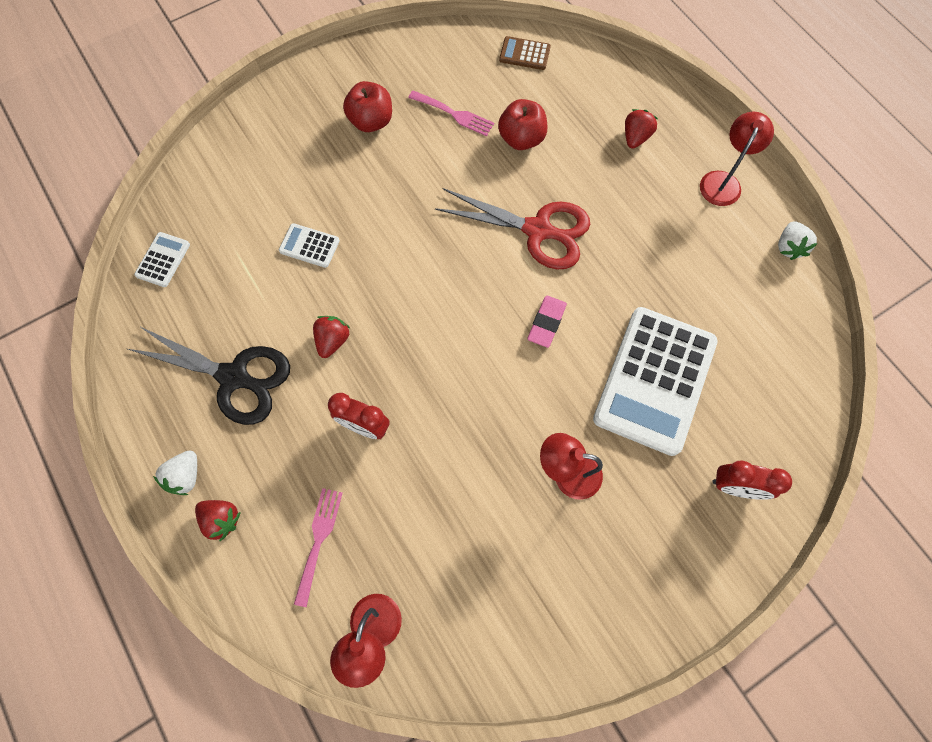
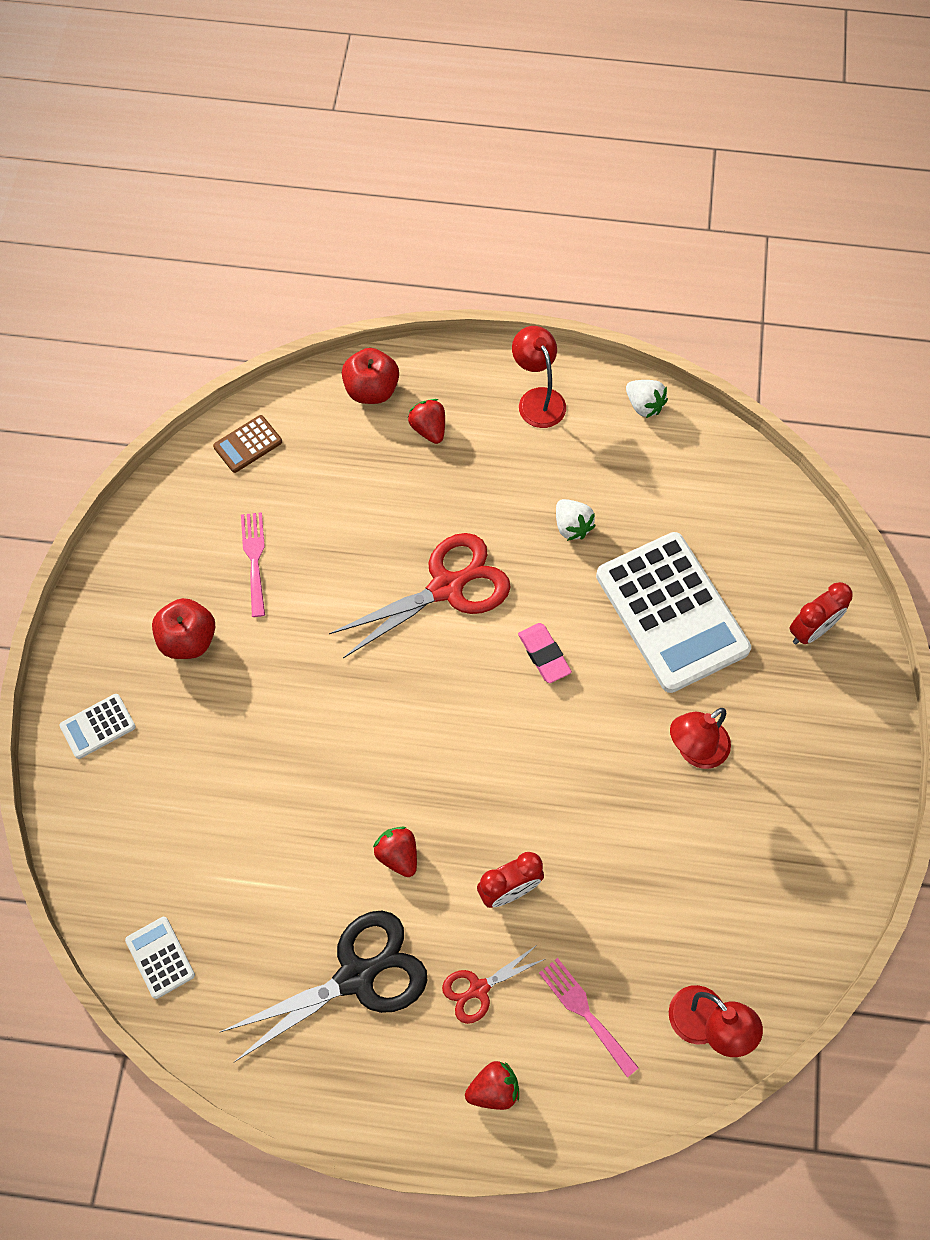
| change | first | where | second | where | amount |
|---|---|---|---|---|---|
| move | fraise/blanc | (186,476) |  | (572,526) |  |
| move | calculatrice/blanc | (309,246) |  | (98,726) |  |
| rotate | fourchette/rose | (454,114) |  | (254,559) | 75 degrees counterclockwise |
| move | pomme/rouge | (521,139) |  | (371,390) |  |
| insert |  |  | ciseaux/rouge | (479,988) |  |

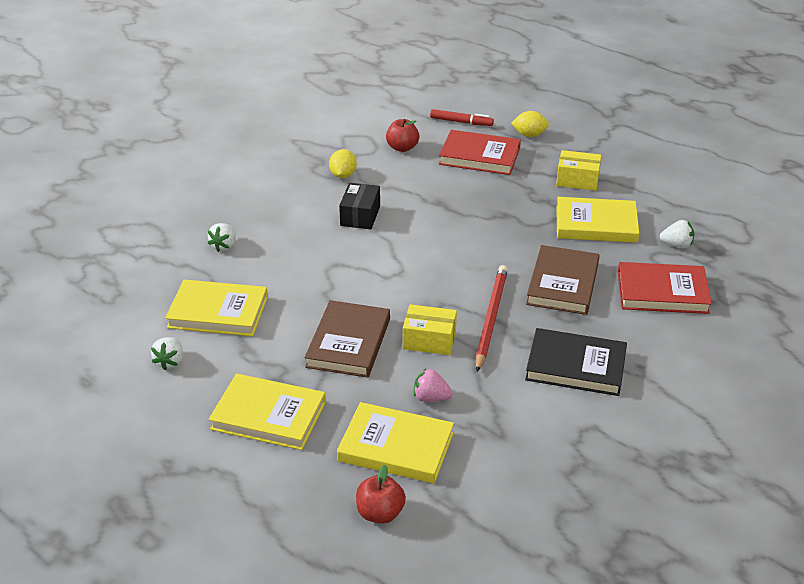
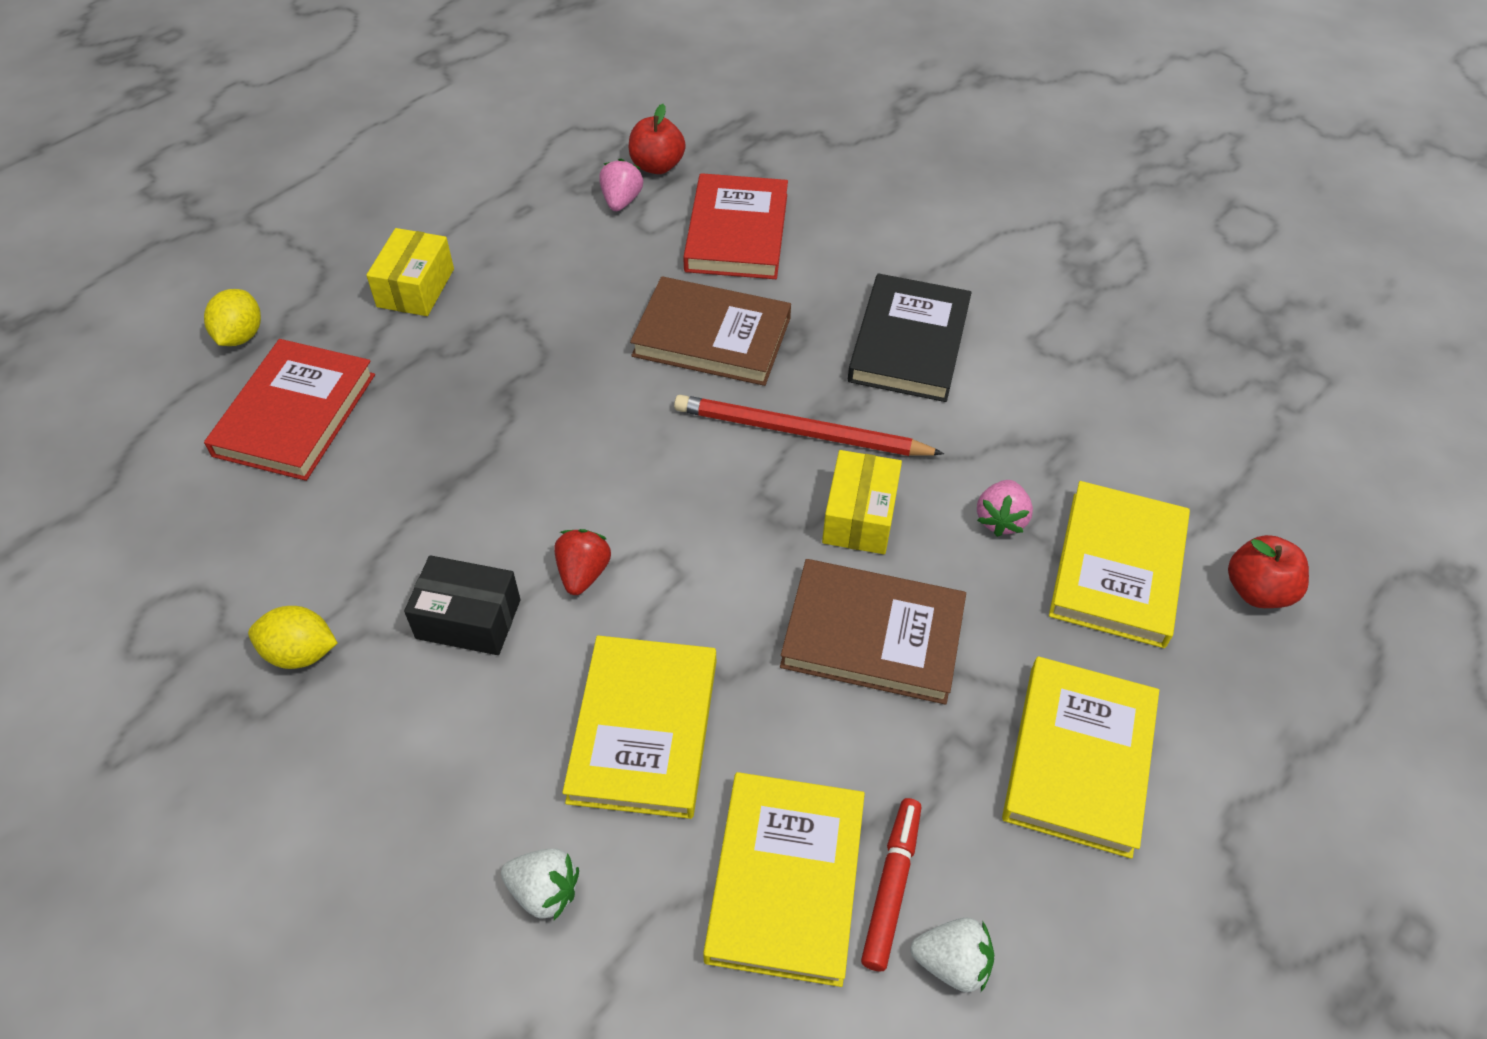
| change | first | where | second | where | amount |
|---|---|---|---|---|---|
| move | pomme/rouge | (402,148) |  | (657,166) |  |
| move | feutre/rouge | (461,122) |  | (891,886) |  |
| move | livre/jaune | (596,224) |  | (643,730) |  |
| recolor | fraise/blanc | (677,245) | fraise/rose | (621,201) |  |
| insert |  |  | fraise/rouge | (583,573) |  |

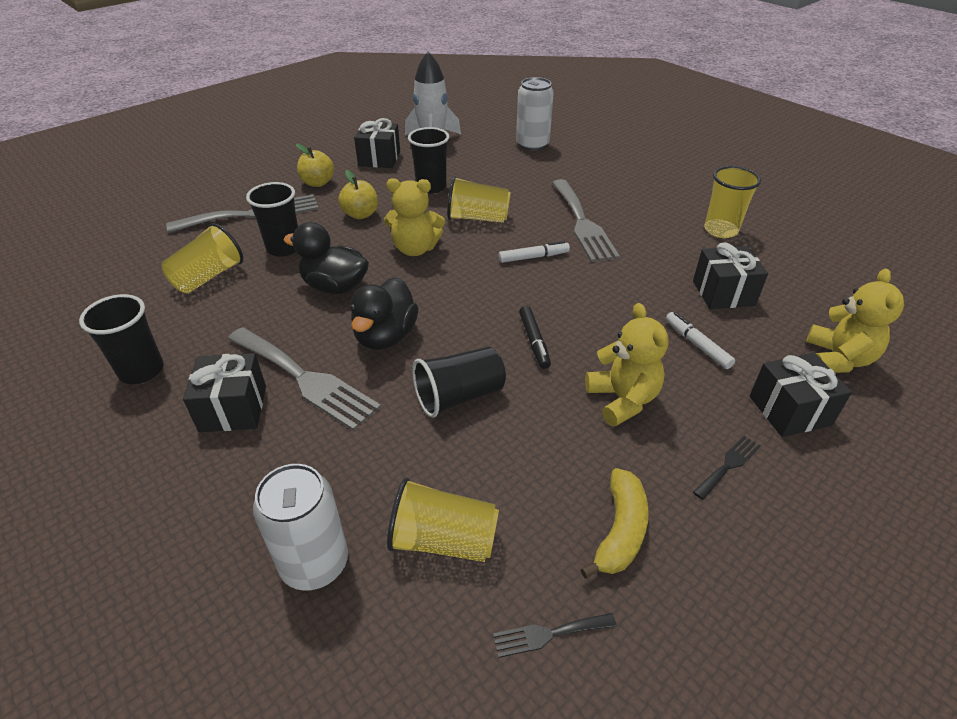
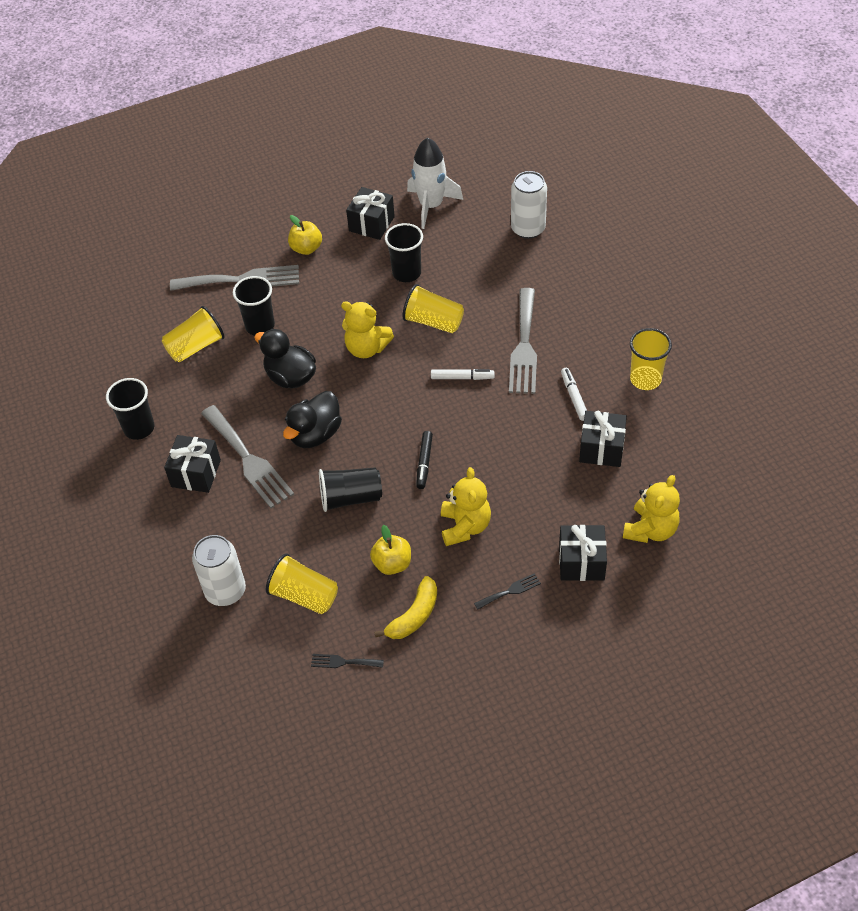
| change | first | where | second | where | amount |
|---|---|---|---|---|---|
| move | pomme/jaune | (360,214) |  | (392,564) |  |
| move | feutre/blanc | (697,344) |  | (574,397) |  |

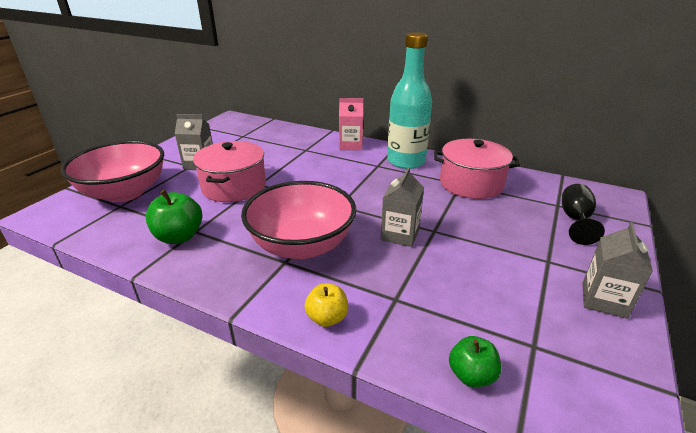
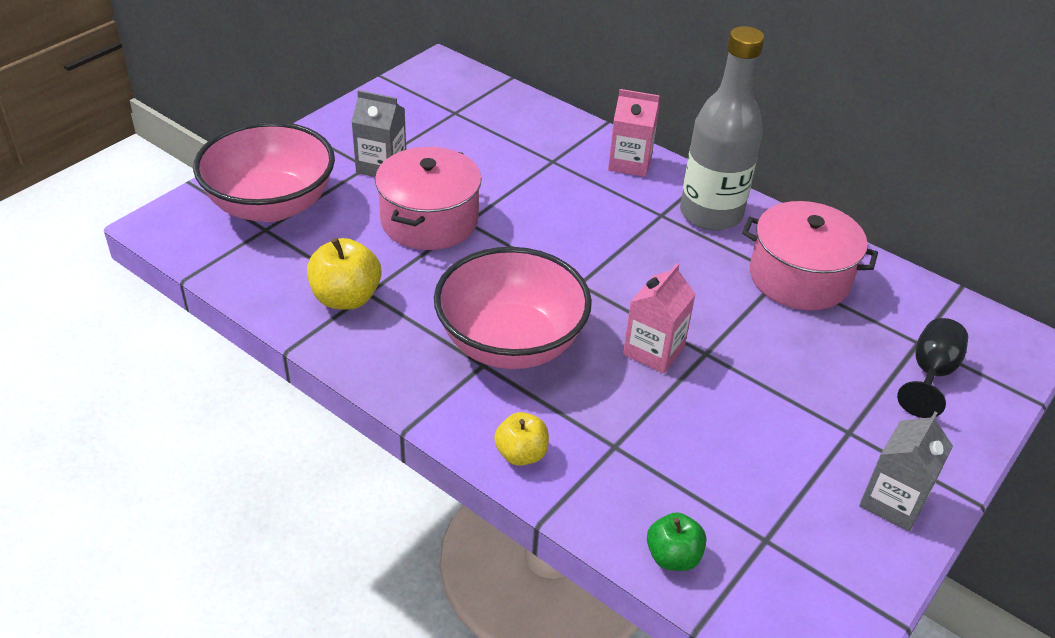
| change | first | where | second | where | amount |
|---|---|---|---|---|---|
| recolor | pomme/vert | (179,237) | pomme/jaune | (346,298) |  |
| recolor | brique de lait/gris | (400,234) | brique de lait/rose | (653,350) |  |
| recolor | bouteille/turquoise | (406,161) | bouteille/gris | (711,214) |  |

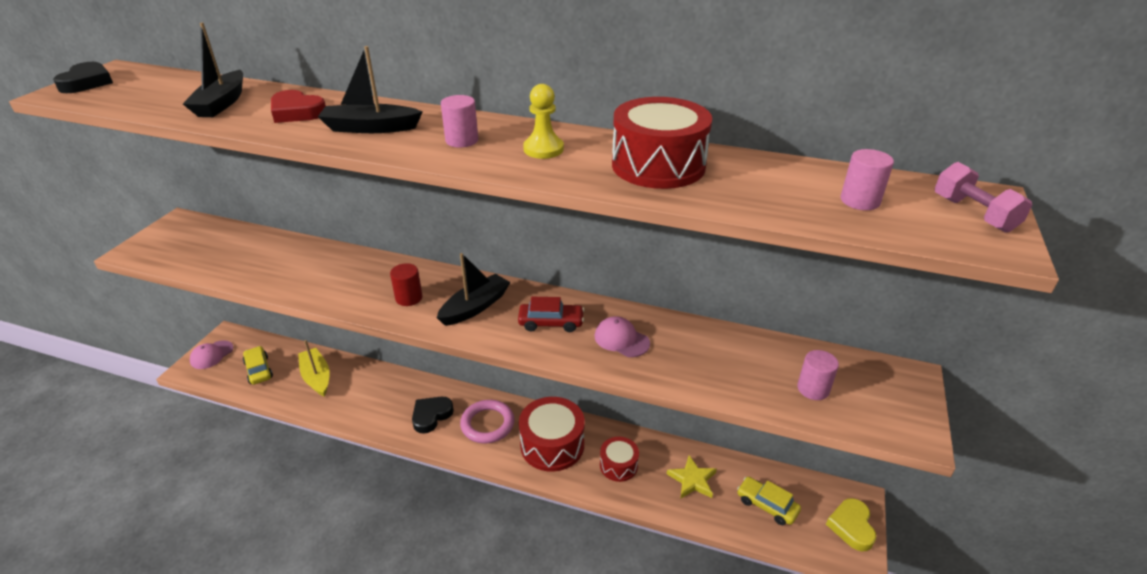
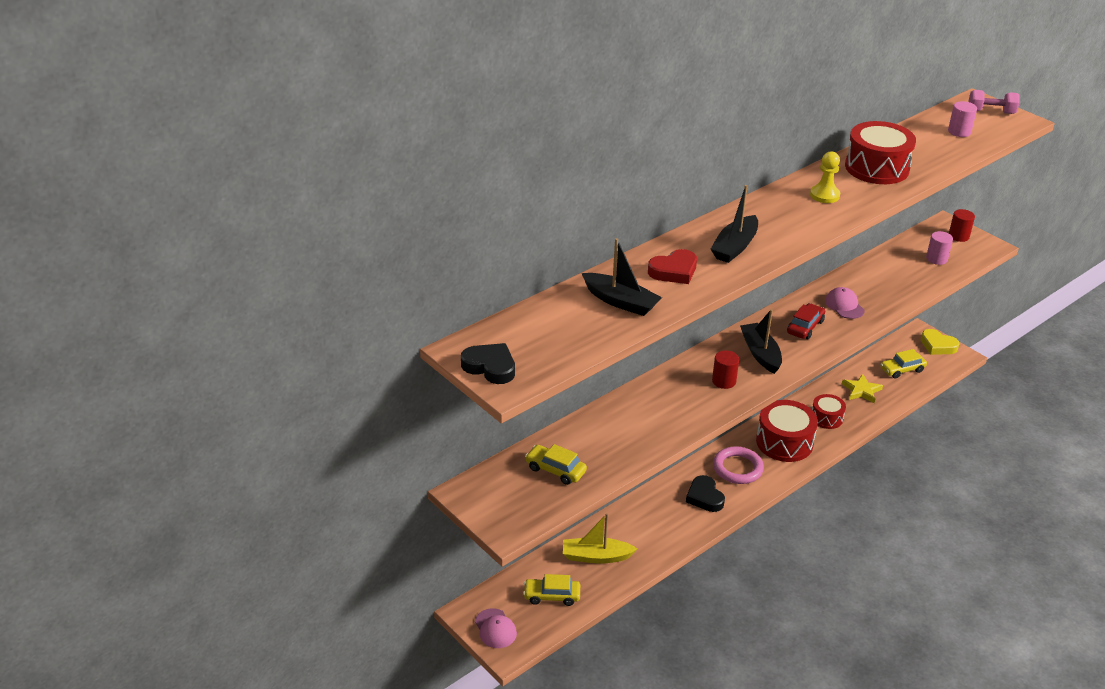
| change | first | where | second | where | amount |
|---|---|---|---|---|---|
| delete | cylindre/rose | (462,140) |  |  |  |
| rotate | casquette/rose | (621,339) |  | (844,305) | 90 degrees clockwise |
| insert |  |  | voiture/jaune | (555,470) |  |
| insert |  |  | cylindre/rouge | (958,236) |  |

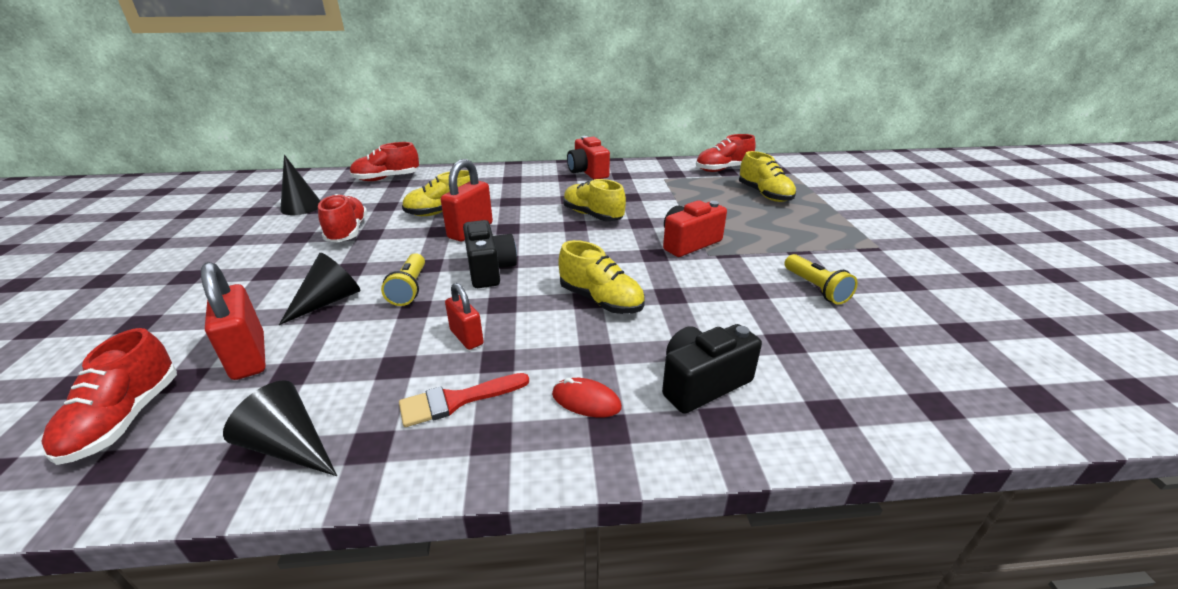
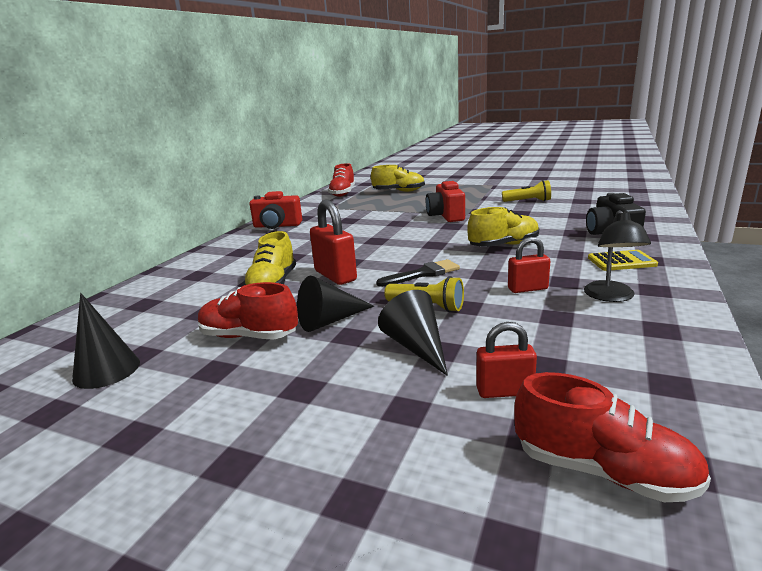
| change | first | where | second | where | amount |
|---|---|---|---|---|---|
| resize | cadenas/rouge | (249,356) |  | (504,391) | x0.62 |
| move | cône/noir | (289,446) |  | (329,321) |  |
| delete | chaussure/rouge | (386,178) |  |  |  |
| replace | pinceau/rouge | (457,400) | lampe/noir | (611,297) |  |
| replace | appareil photo/noir | (489,270) | pinceau/noir | (423,274) |  |
| replace | souris/rouge | (586,401) | calculatrice/jaune | (621,261) |  |
| delete | chaussure/jaune | (592,215) |  |  |  |

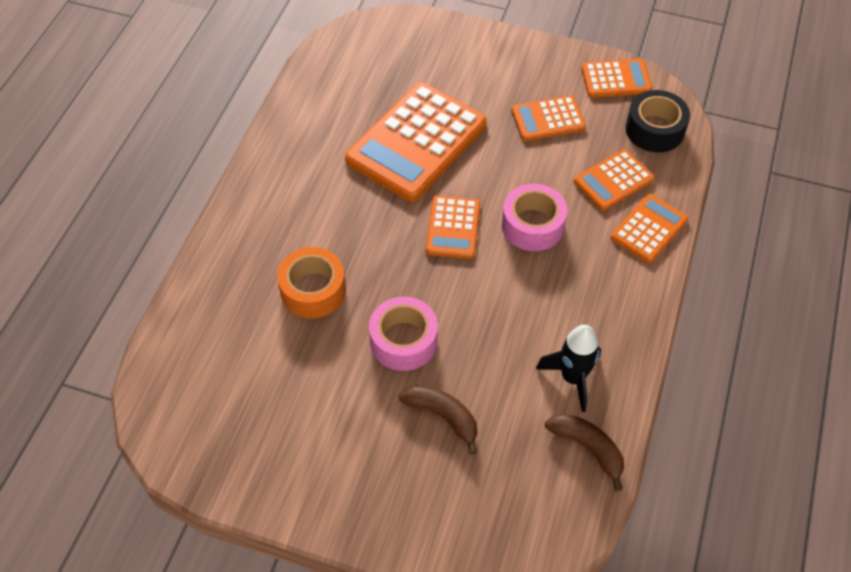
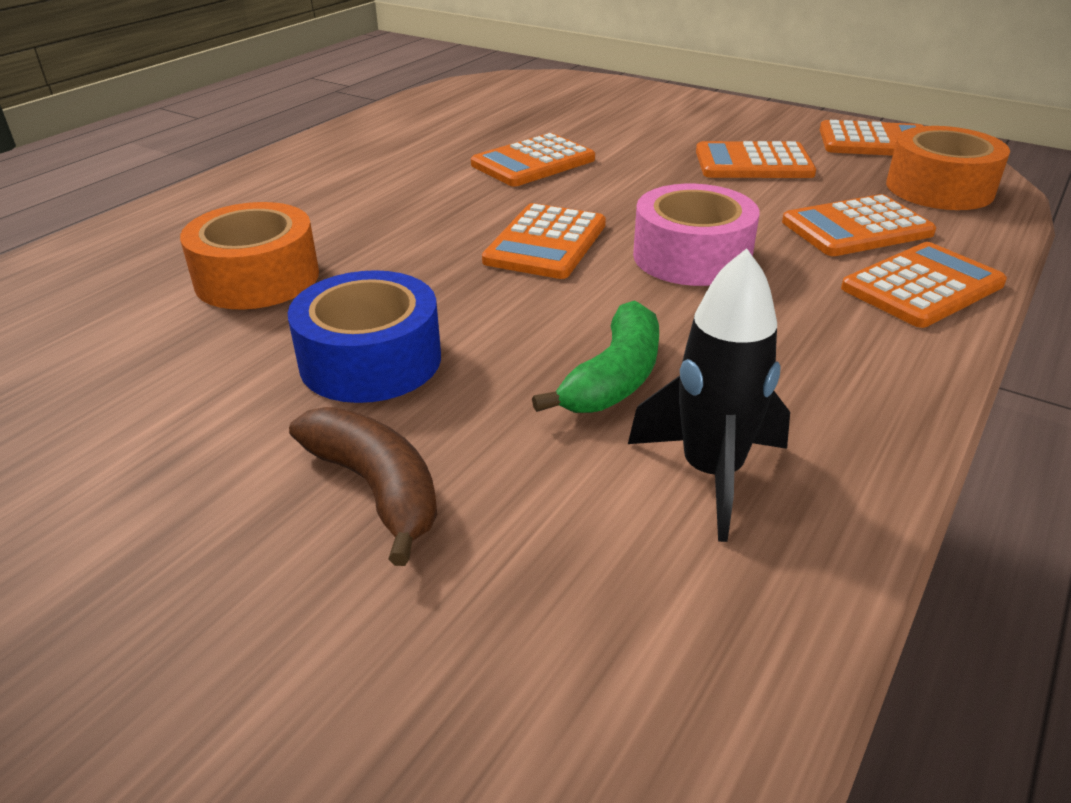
| change | first | where | second | where | amount |
|---|---|---|---|---|---|
| resize | calculatrice/orange | (416,142) |  | (533,162) | x0.52 |
| recolor | ruban adhésif/rose | (403,341) | ruban adhésif/bleu | (370,360) |  |
| delete | banane/marron | (588,448) |  |  |  |
| recolor | ruban adhésif/noir | (654,130) | ruban adhésif/orange | (939,188) |  |
| insert |  |  | banane/vert | (615,378) |  |

